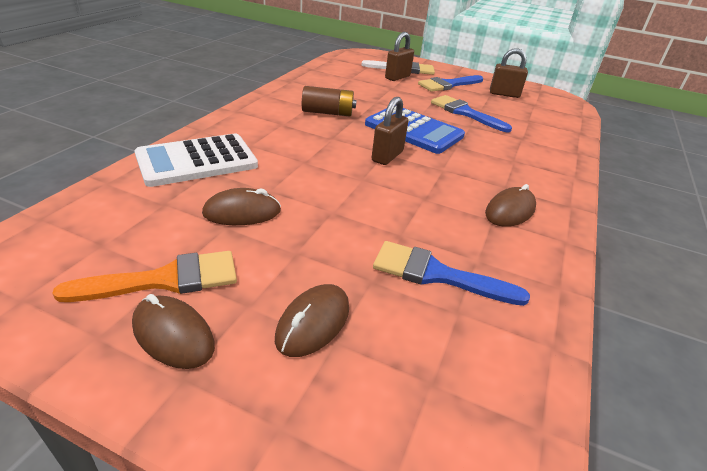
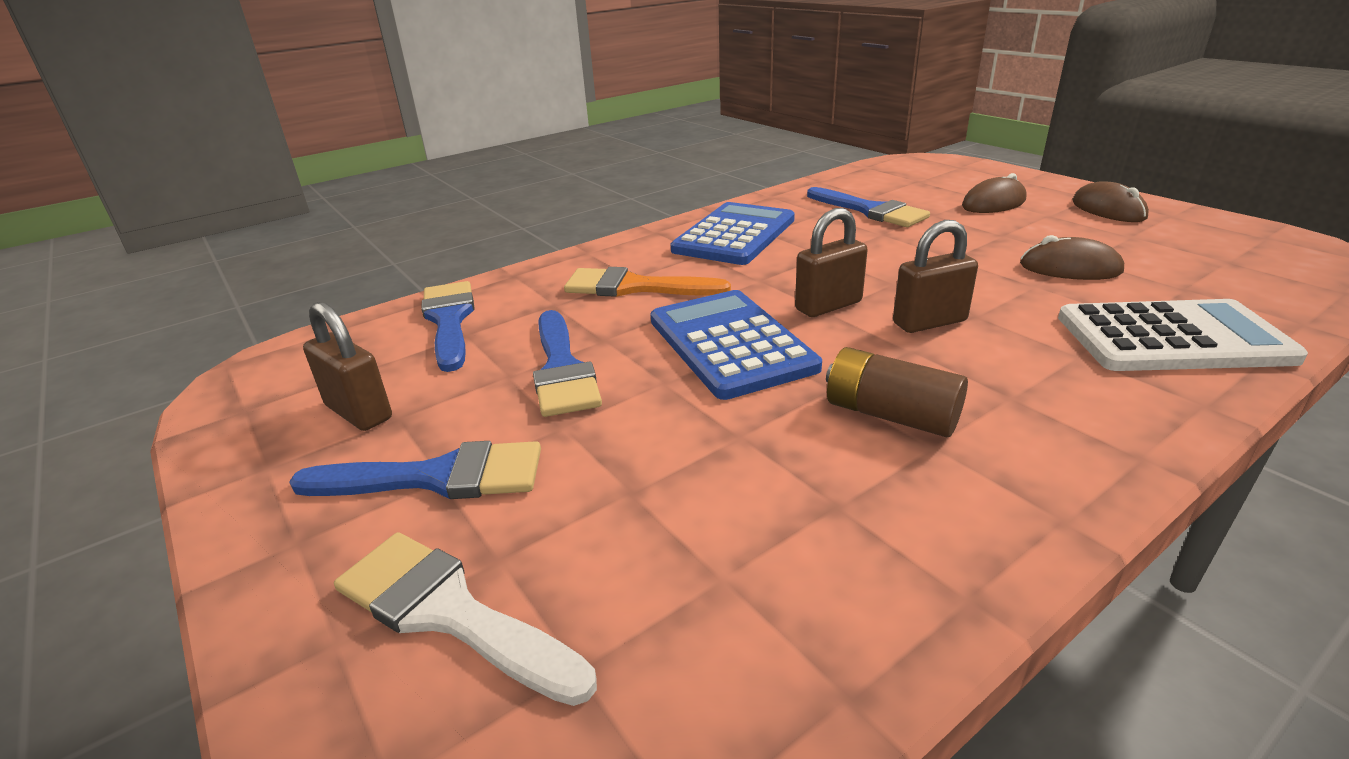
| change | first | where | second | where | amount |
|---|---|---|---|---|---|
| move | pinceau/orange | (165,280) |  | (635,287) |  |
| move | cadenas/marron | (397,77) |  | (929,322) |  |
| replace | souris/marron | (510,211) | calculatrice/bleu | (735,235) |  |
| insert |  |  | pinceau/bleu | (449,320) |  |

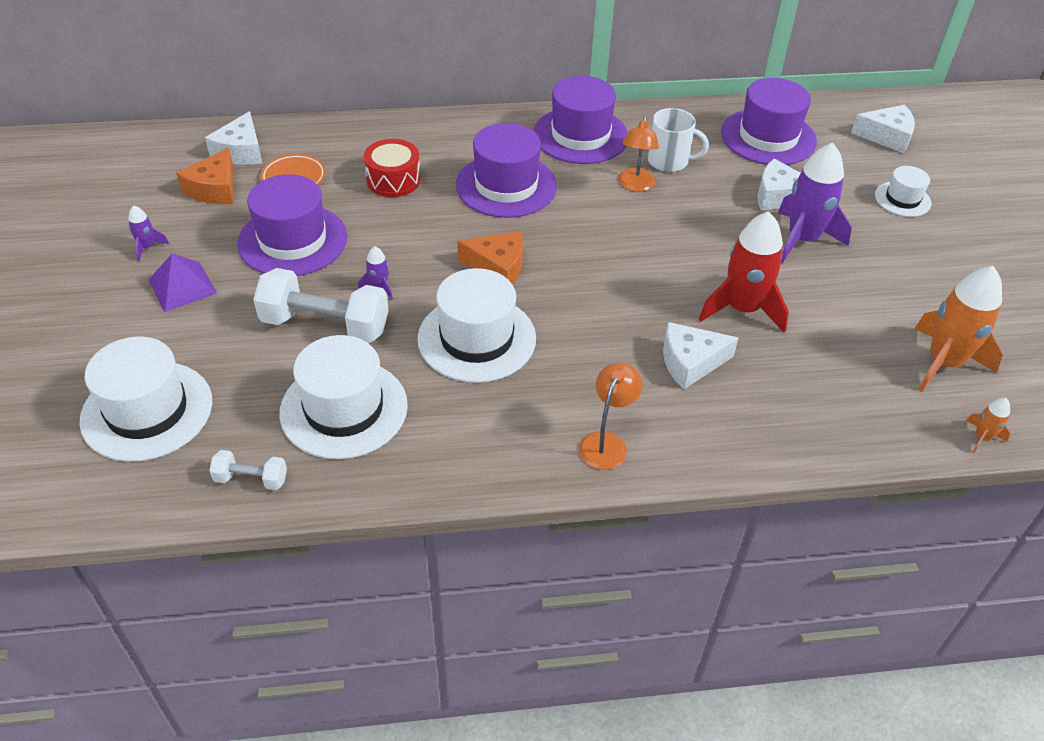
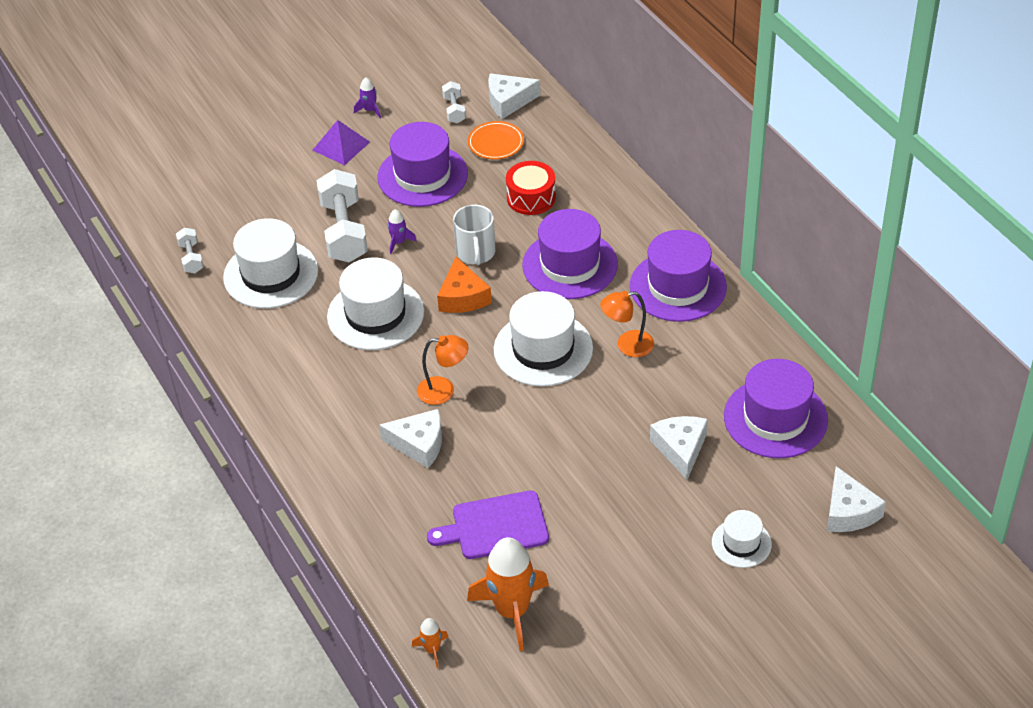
| change | first | where | second | where | amount |
|---|---|---|---|---|---|
| move | chapeau/blanc | (147,411) |  | (543,349) |  |
| replace | fromage/orange | (214,189) | haltère/blanc | (454,110) |  |
| move | lampe/orange | (606,443) |  | (444,390) |  |
| move | tasse/blanc | (669,161) |  | (476,253) |  |
| rotate | fromage/blanc | (690,362) |  | (419,444) | 135 degrees clockwise |
| delete | fusée/rouge | (742,309) |  |  |  |
| delete | fusée/violet | (803,239) |  |  |  |
| insert |  |  | planche à découper/violet | (495,526) |  |

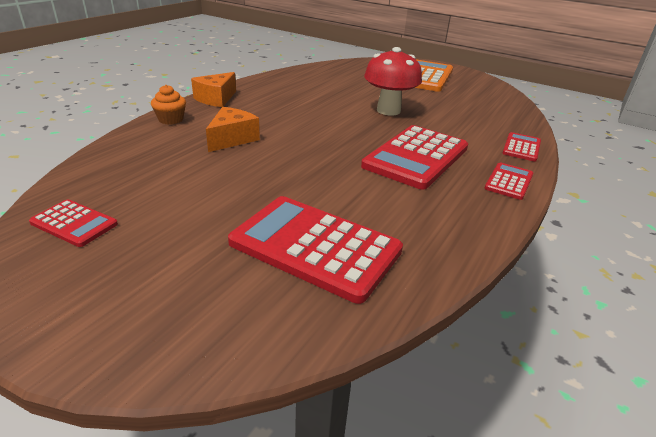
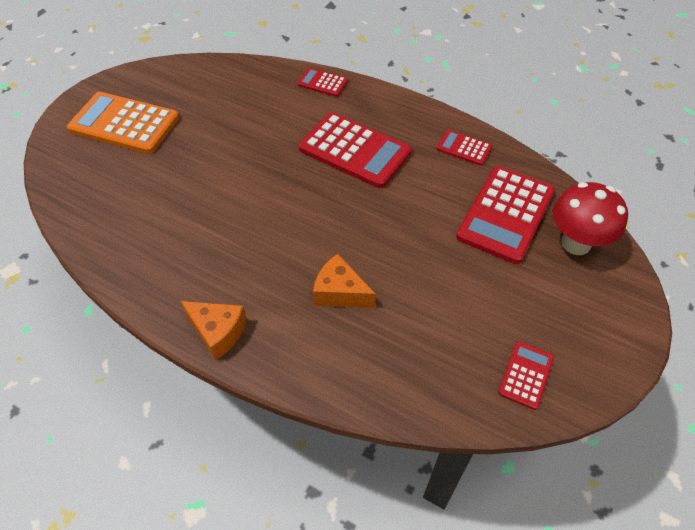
| change | first | where | second | where | amount |
|---|---|---|---|---|---|
| delete | muffin/orange | (171,119) |  |  |  |
| move | champignon/rouge | (388,110) |  | (576,243) |  |
| move | calculatrice/rouge | (509,181) |  | (464,148) |  |

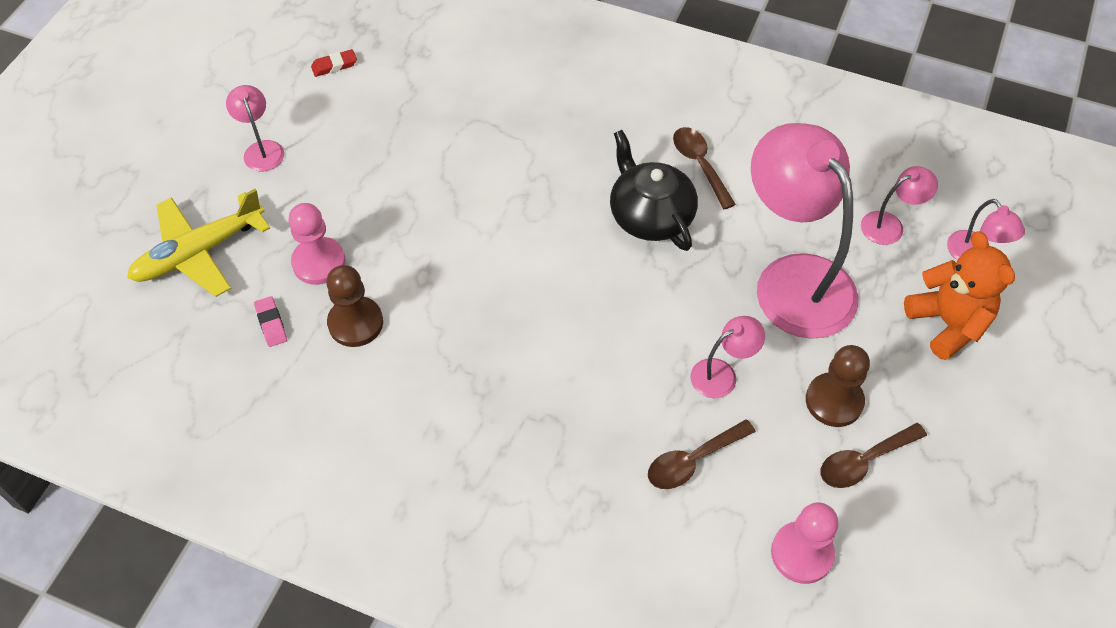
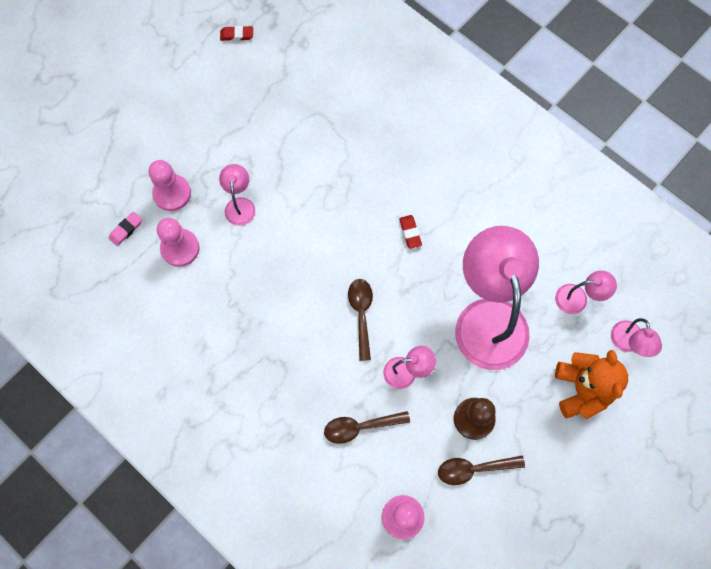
| change | first | where | second | where | amount |
|---|---|---|---|---|---|
| delete | avion/jaune | (199,253) |  |  |  |
| move | lampe/rose | (261,149) |  | (240,205) |  |
| rotate | gomme/rose | (271,323) |  | (126,230) | 45 degrees clockwise |
| recolor | pion/marron | (355,323) | pion/rose | (180,248) |  |
| replace | théière/noir | (650,215) | gomme/rouge | (410,232) |  |
| move | cuillère/marron | (699,165) |  | (361,314) |  |

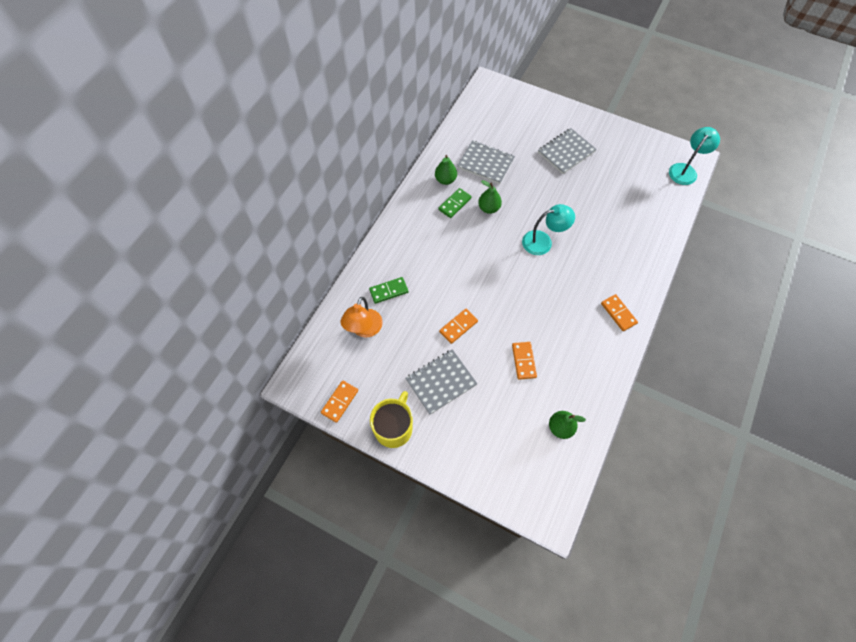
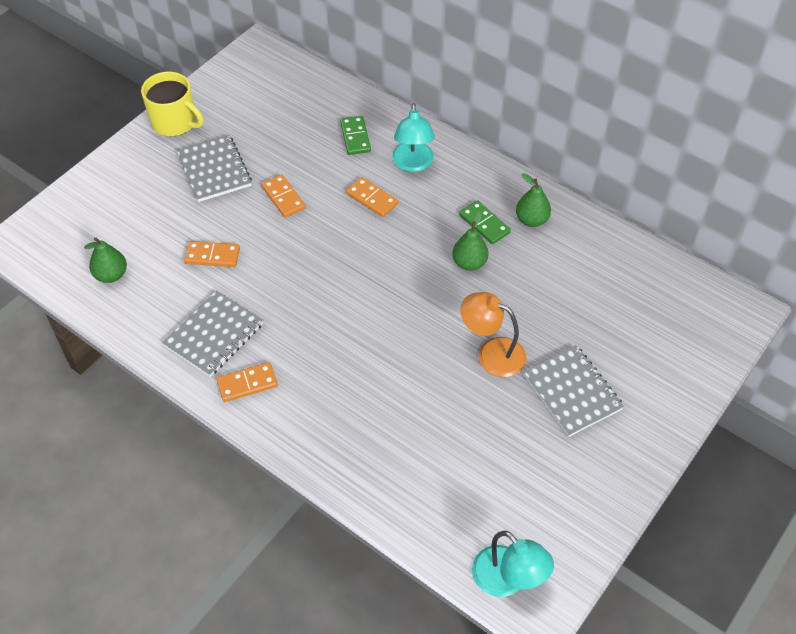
| change | first | where | second | where | amount |
|---|---|---|---|---|---|
| move | domino/orange | (339,401) |  | (372,199) |  |
| move | lampe/orange | (364,329) |  | (492,353) |  |
| move | carnet/gris | (485,163) |  | (214,335) |  |
| move | lampe/turquoise | (543,241) |  | (413,164) |  |

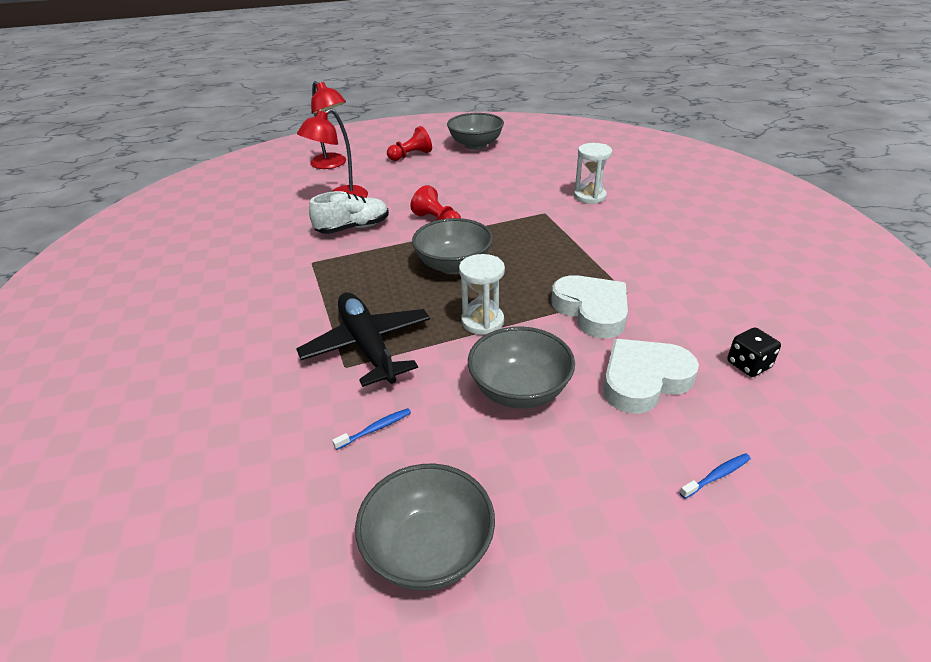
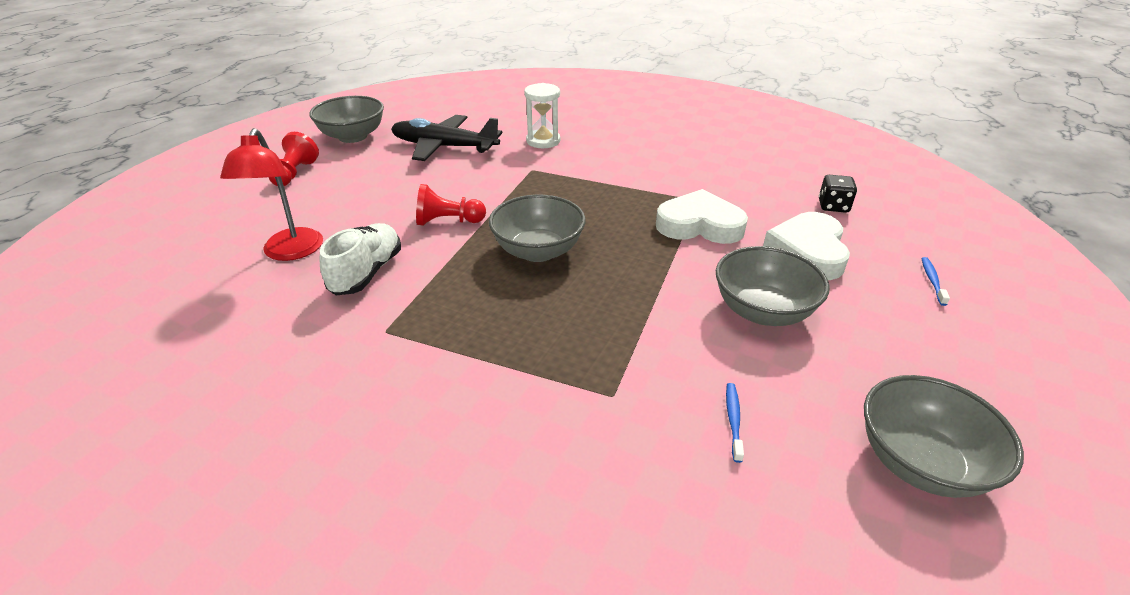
| change | first | where | second | where | amount |
|---|---|---|---|---|---|
| move | avion/noir | (368,346) |  | (445,147) |  |
| delete | lampe/rouge | (333,164) |  |  |  |
| delete | sablier/blanc | (482,321) |  |  |  |

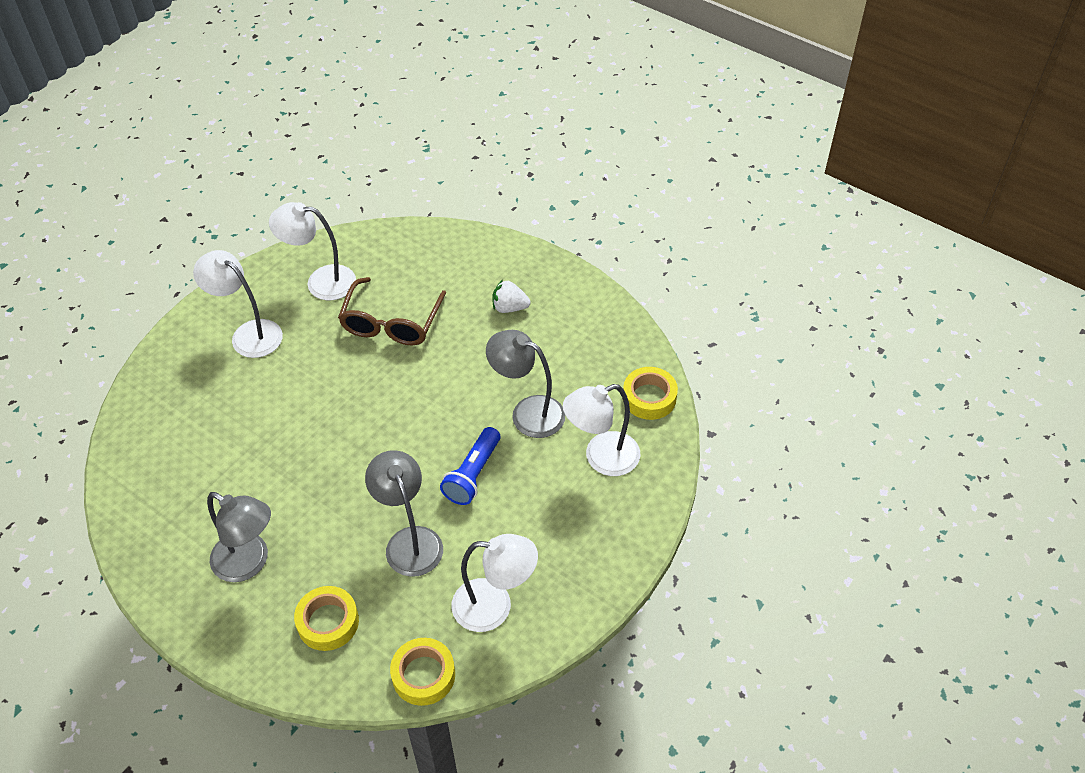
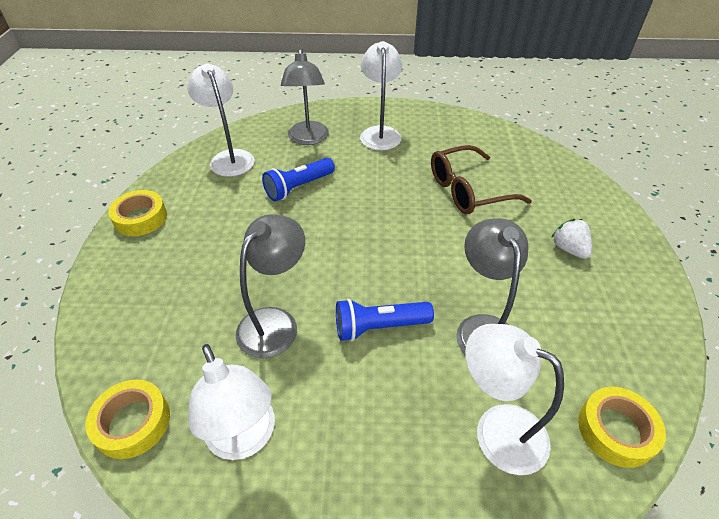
| change | first | where | second | where | amount |
|---|---|---|---|---|---|
| move | lampe/gris | (249,563) |  | (308,139) |  |
| move | lampe/blanc | (321,281) |  | (229,158) |  |
| move | ruban adhésif/jaune | (328,622) |  | (141,218) |  |
| insert |  |  | lampe de poche/bleu | (298,187) |  |

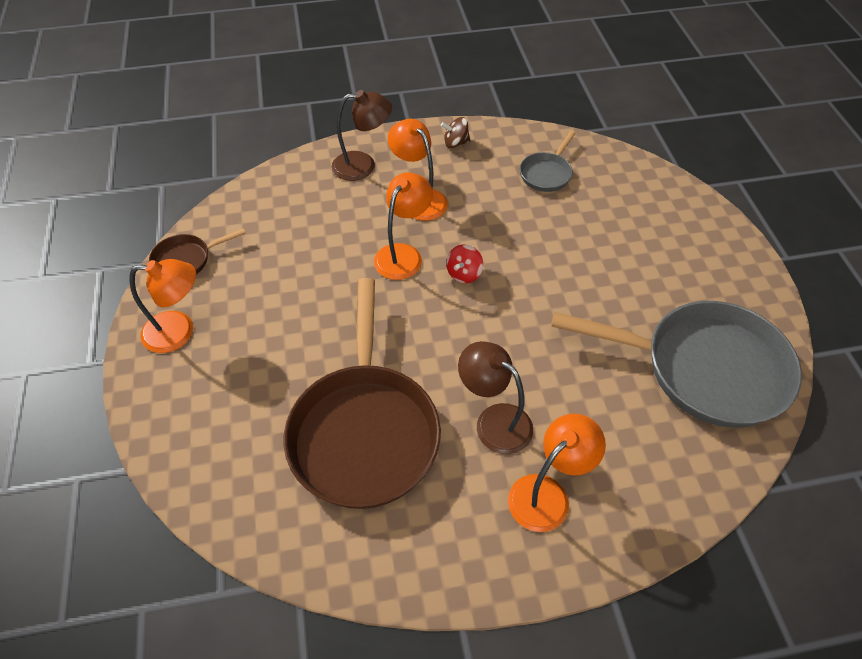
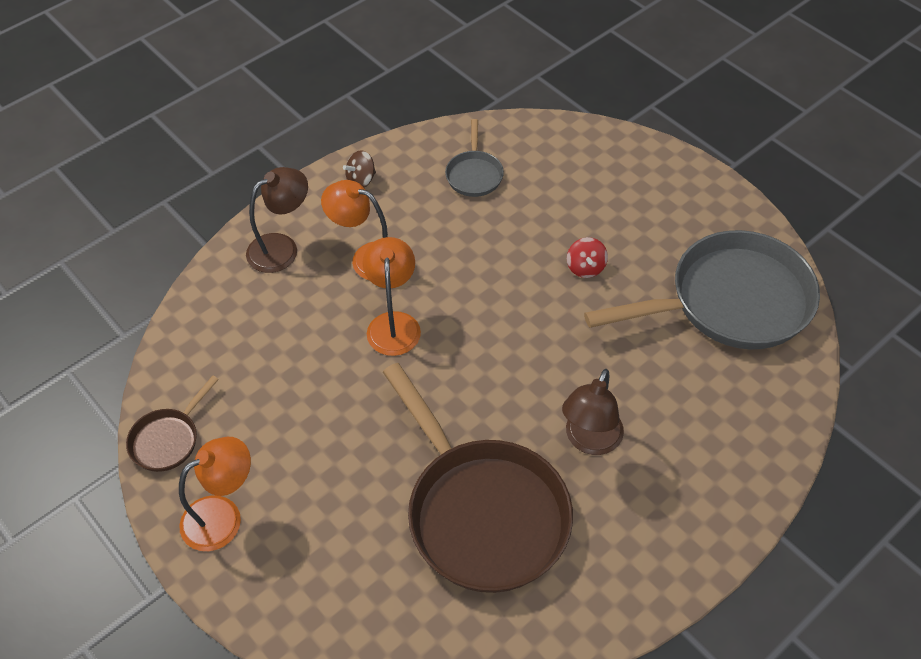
| change | first | where | second | where | amount |
|---|---|---|---|---|---|
| move | toupie/rouge | (464,273) |  | (585,267) |  |
| rotate | lampe/marron | (494,421) |  | (589,441) | 75 degrees counterclockwise |
| delete | lampe/orange | (547,494) |  |  |  |

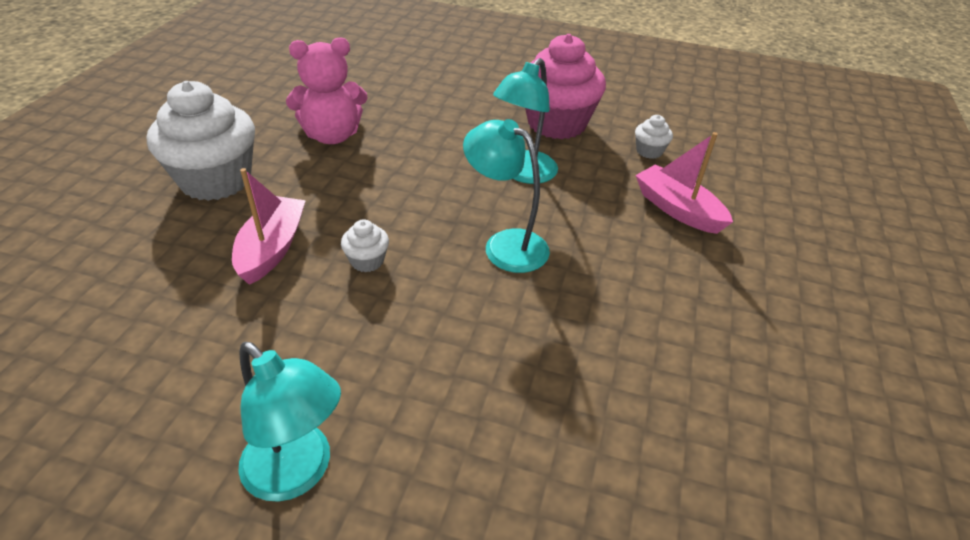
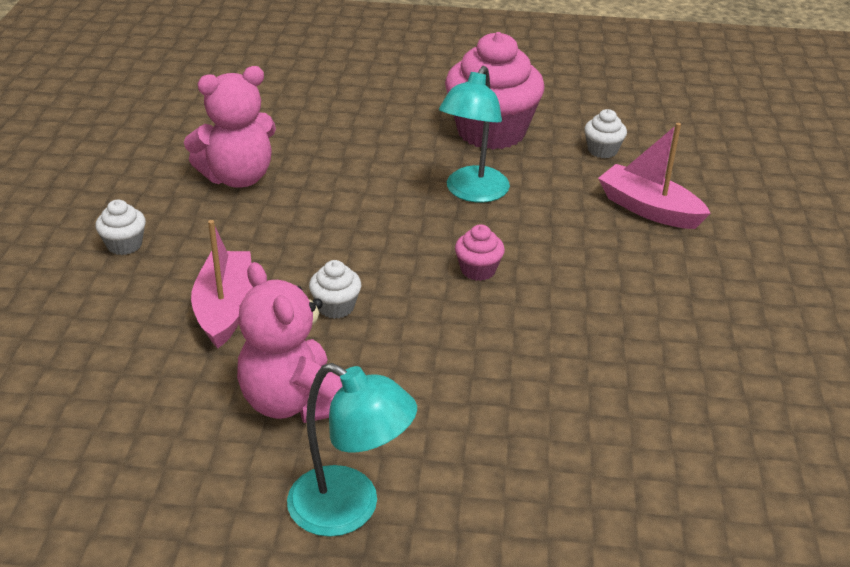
| change | first | where | second | where | amount |
|---|---|---|---|---|---|
| resize | muffin/blanc | (216,180) |  | (124,245) | x0.43 |
| replace | lampe/turquoise | (505,244) | muffin/rose | (478,270) |  |
| insert |  |  | ours en peluche/rose | (294,402) |  |

